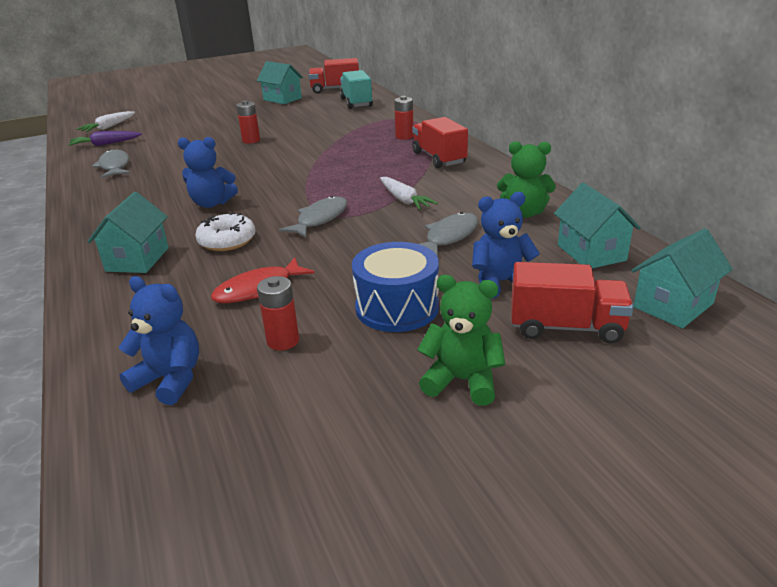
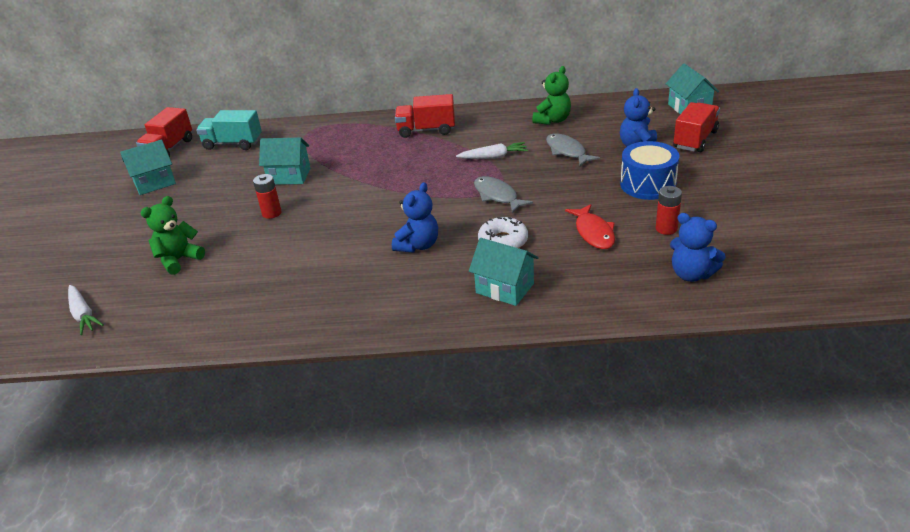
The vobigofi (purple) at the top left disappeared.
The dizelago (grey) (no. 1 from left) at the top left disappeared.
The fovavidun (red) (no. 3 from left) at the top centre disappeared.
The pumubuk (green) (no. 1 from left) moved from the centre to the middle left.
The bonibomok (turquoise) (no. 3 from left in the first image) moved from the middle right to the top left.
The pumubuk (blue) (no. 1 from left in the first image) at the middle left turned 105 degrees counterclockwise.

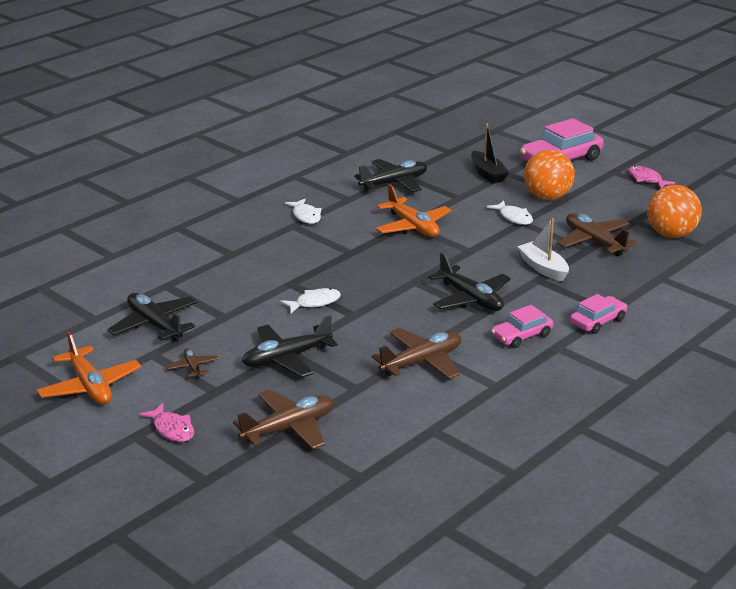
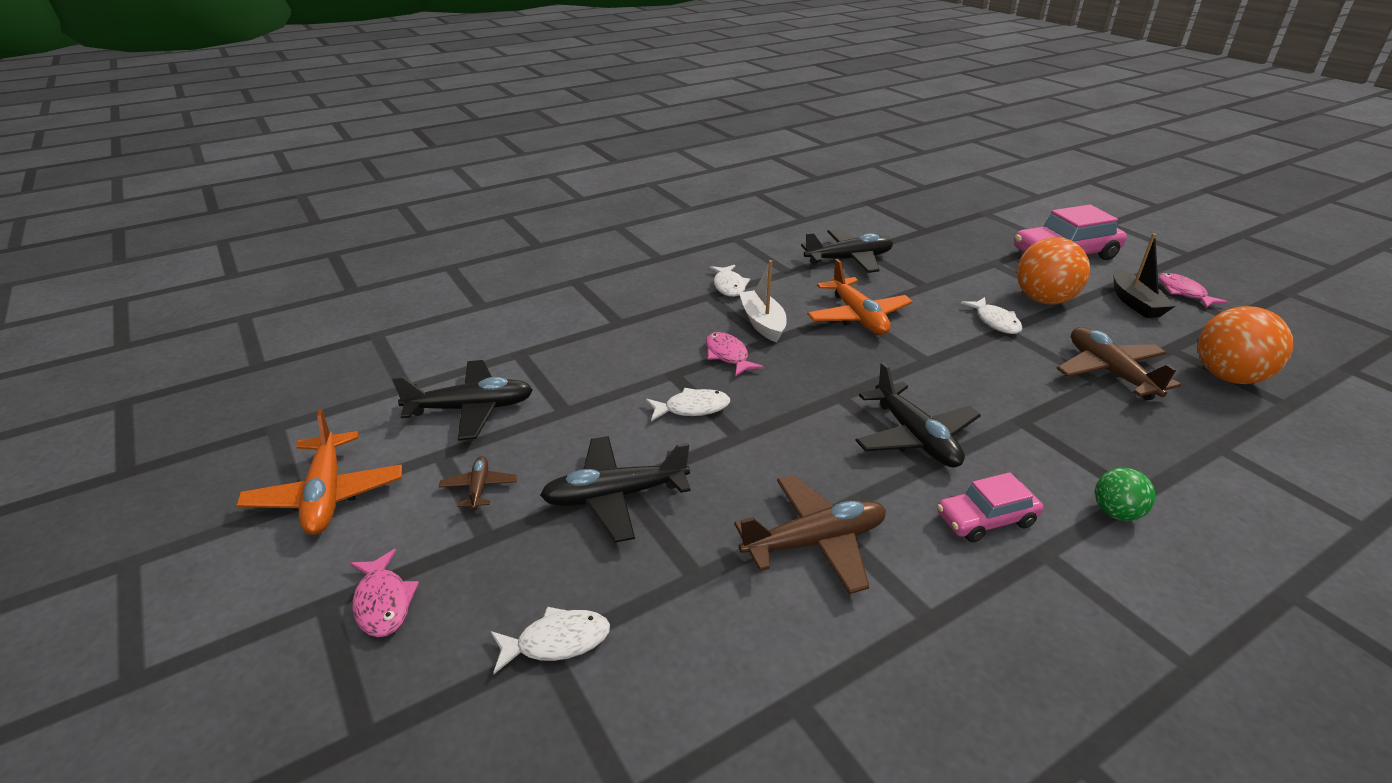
The dizelago (pink) (no. 2 from left) at the centre appeared.
The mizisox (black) moved from the top centre to the middle right.
The mizisox (white) moved from the middle right to the centre.
The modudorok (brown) (no. 2 from left) at the bottom centre was replaced by the dizelago (white) (no. 1 from left) at the bottom centre.
The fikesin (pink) (no. 3 from left) at the middle right was replaced by the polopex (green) at the middle right.
The modudorok (black) (no. 1 from left) at the middle left turned 105 degrees clockwise.

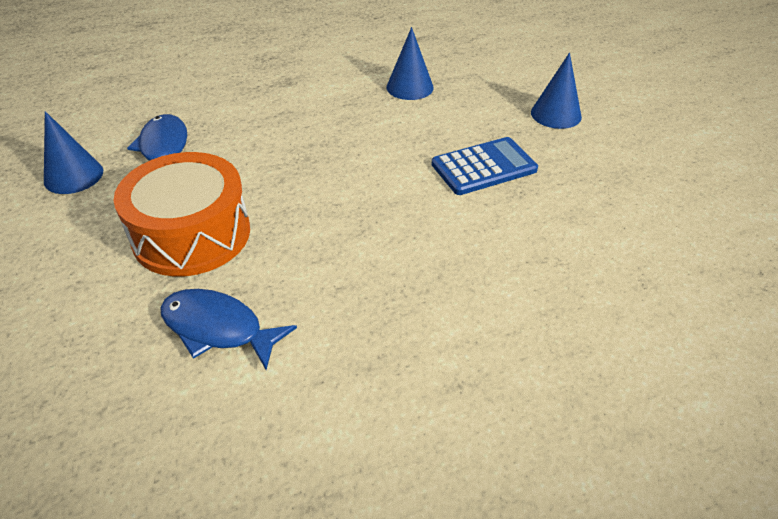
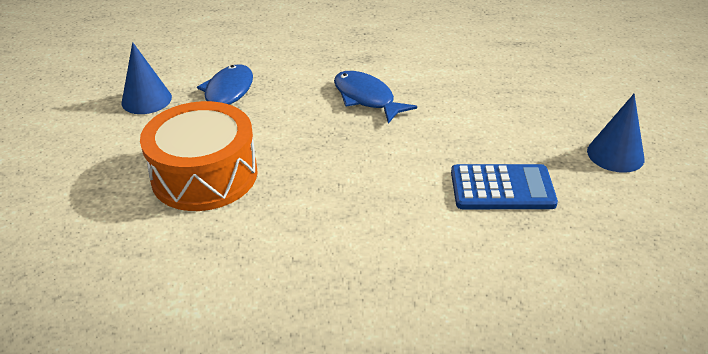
The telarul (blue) (no. 2 from left) at the top centre disappeared.
The dizelago (blue) (no. 2 from left) moved from the middle left to the top centre.

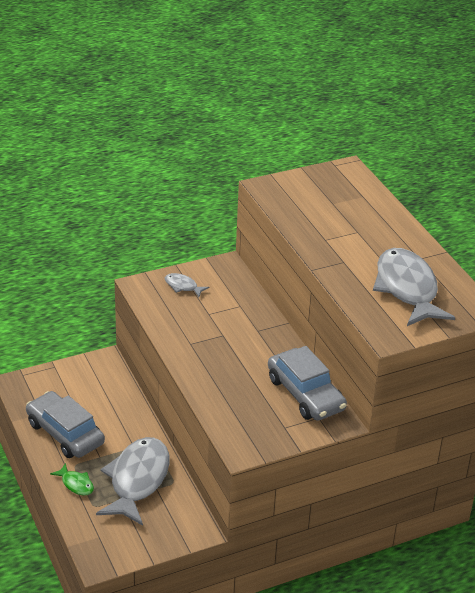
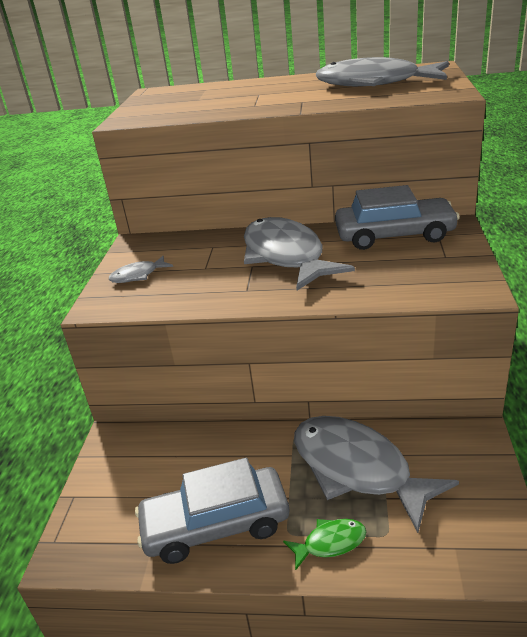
The dizelago (grey) (no. 2 from left) at the centre appeared.

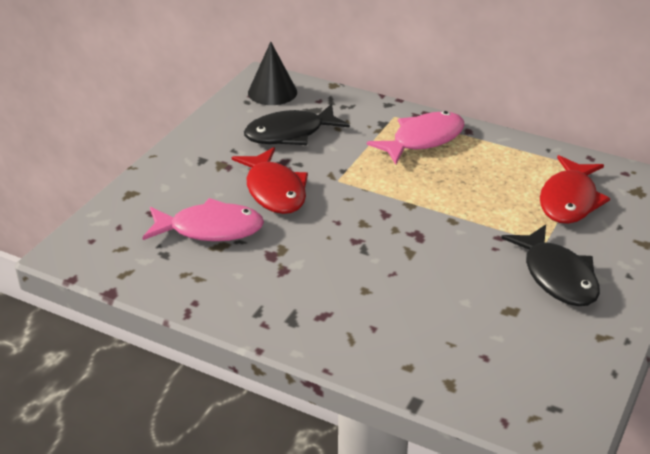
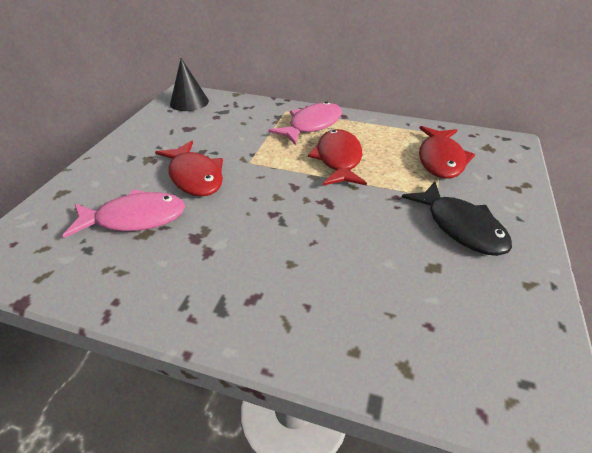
The dizelago (black) (no. 1 from left) at the top centre disappeared.
The dizelago (red) (no. 2 from left) at the centre appeared.

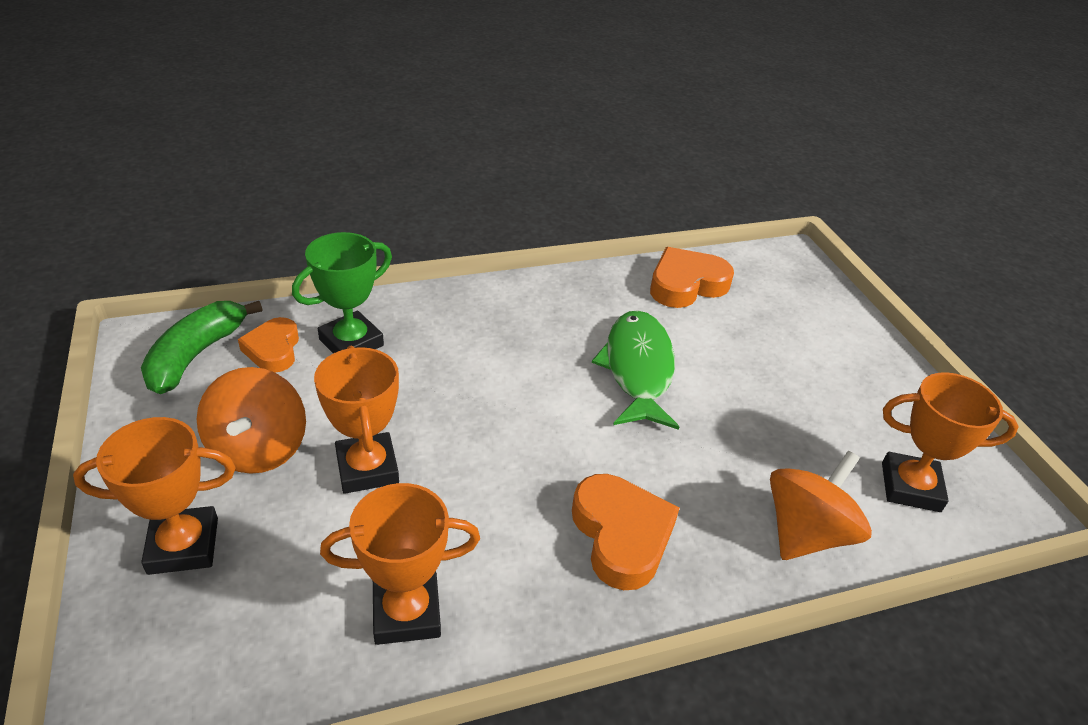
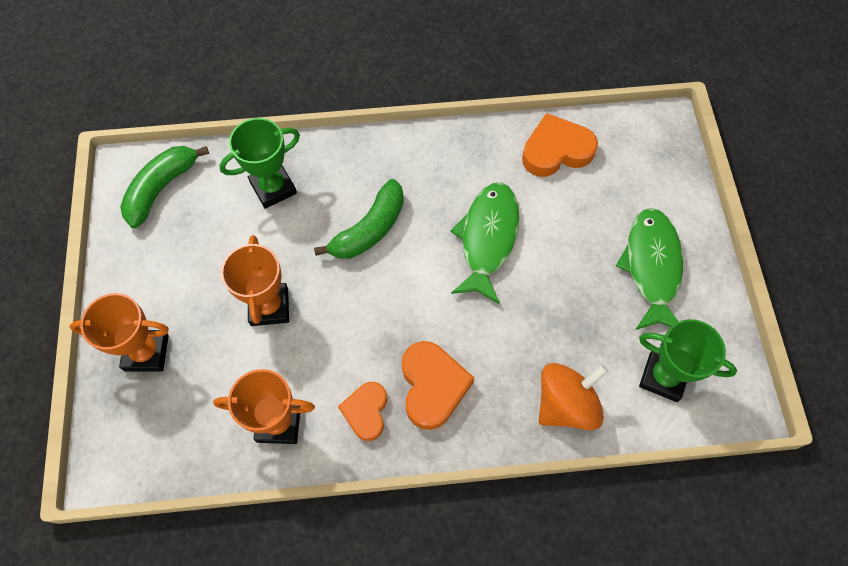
The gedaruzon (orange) (no. 1 from left) at the middle left disappeared.
The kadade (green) (no. 2 from left) at the centre appeared.
The dizelago (green) (no. 2 from left) at the middle right appeared.
The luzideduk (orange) (no. 1 from left) moved from the middle left to the bottom centre.
The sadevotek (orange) (no. 4 from left) at the middle right became the sadevotek (green) (no. 2 from left) at the middle right.

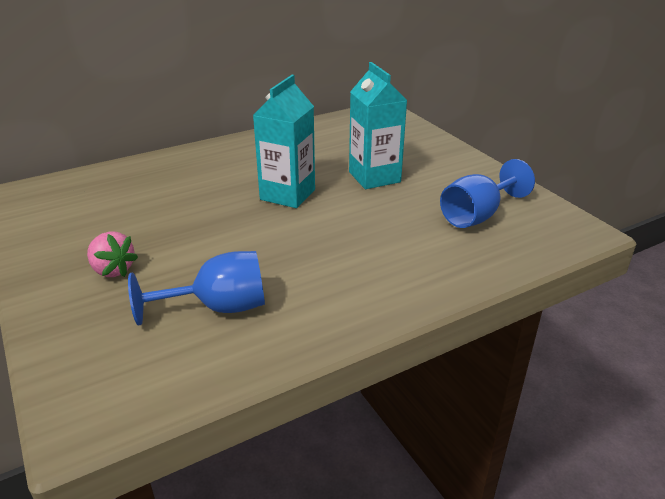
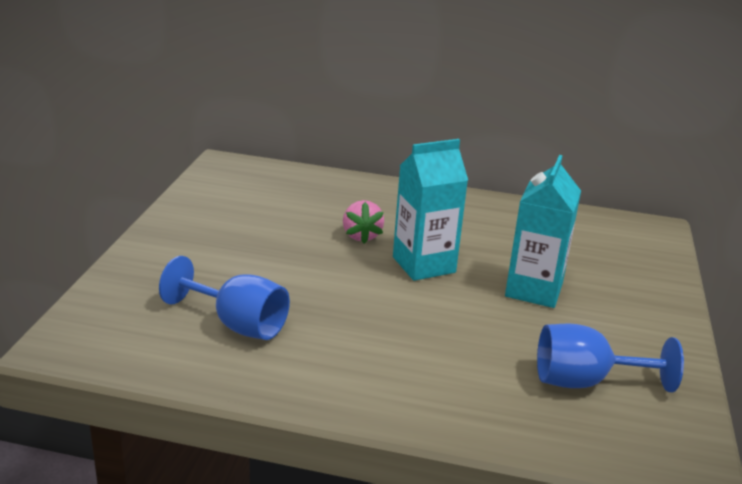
The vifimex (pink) moved from the middle left to the centre.

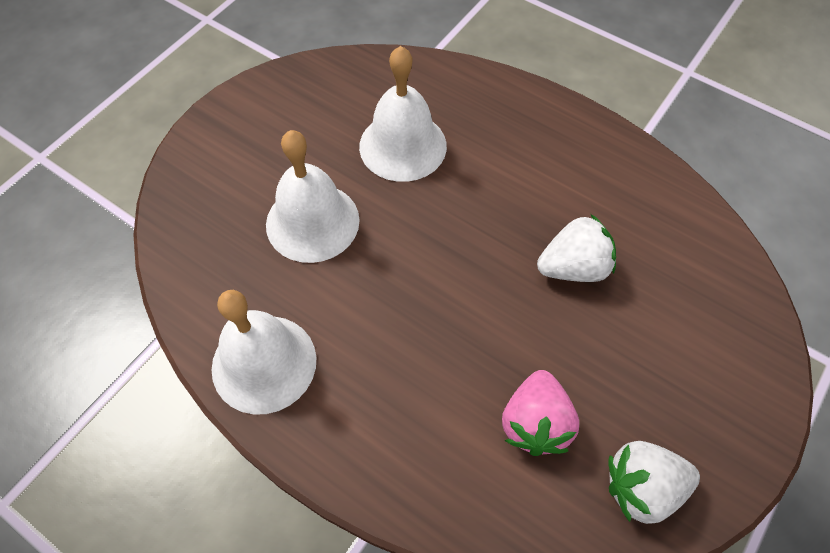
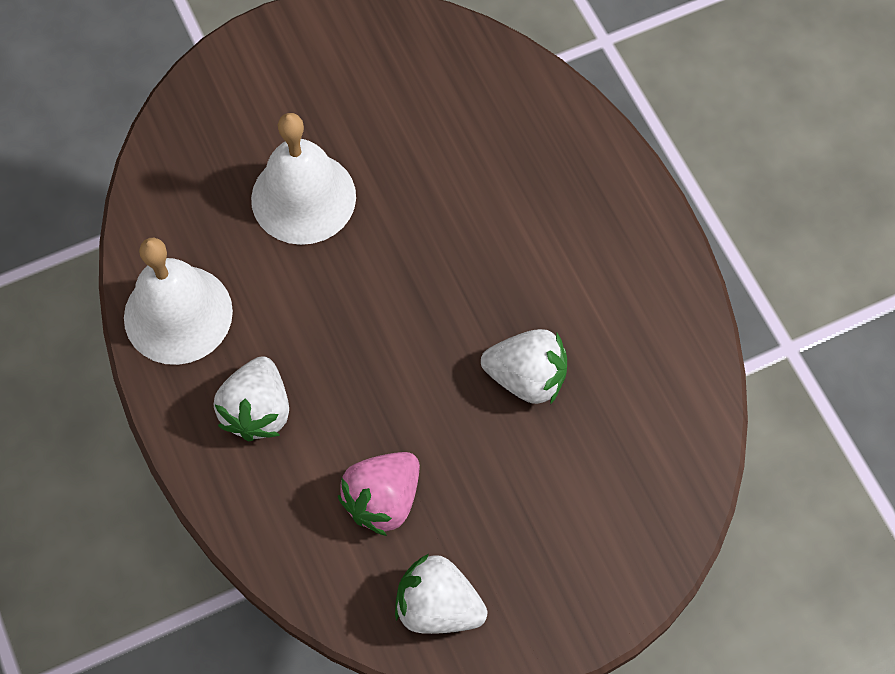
The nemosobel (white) (no. 3 from left) at the top centre disappeared.
The vifimex (white) (no. 1 from left) at the middle left appeared.

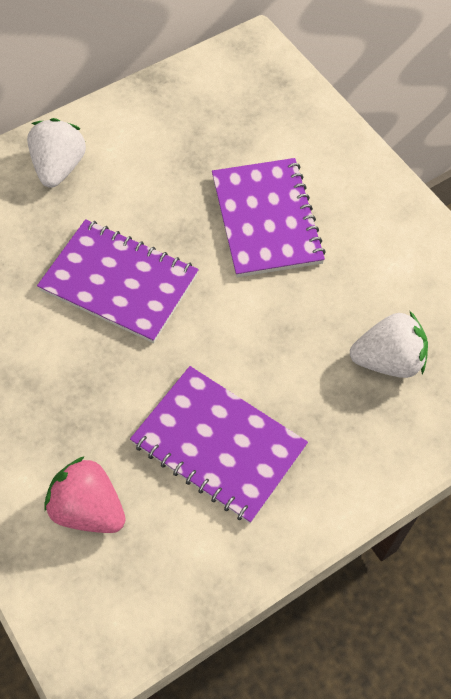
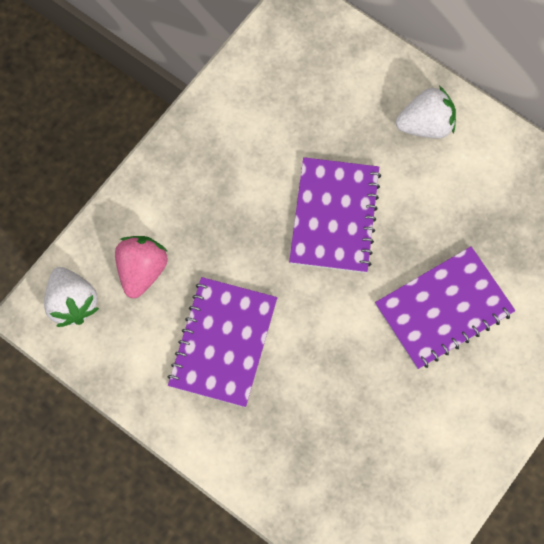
The vifimex (white) (no. 2 from left in the first image) moved from the middle right to the middle left.

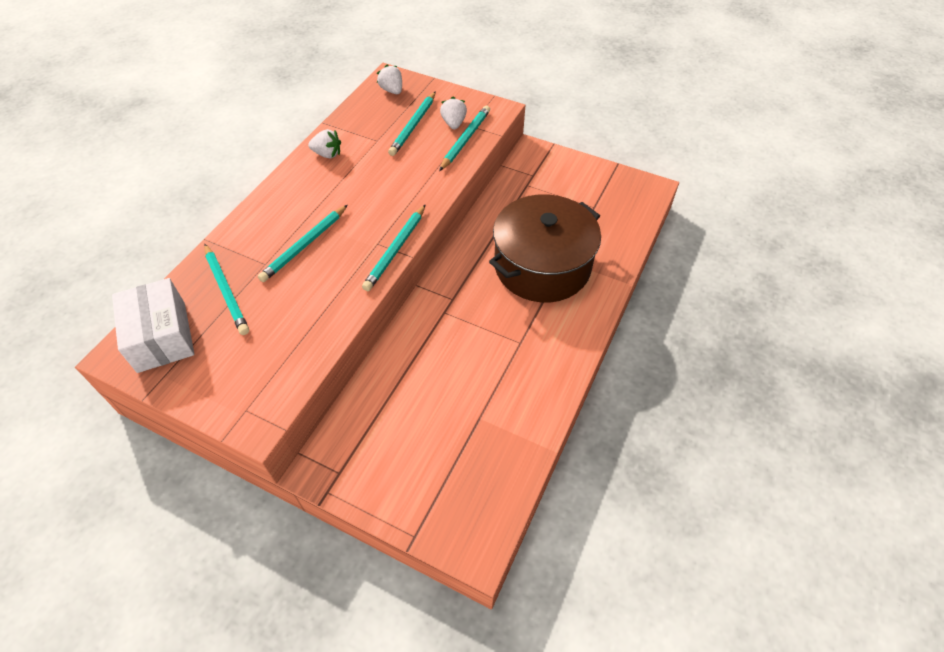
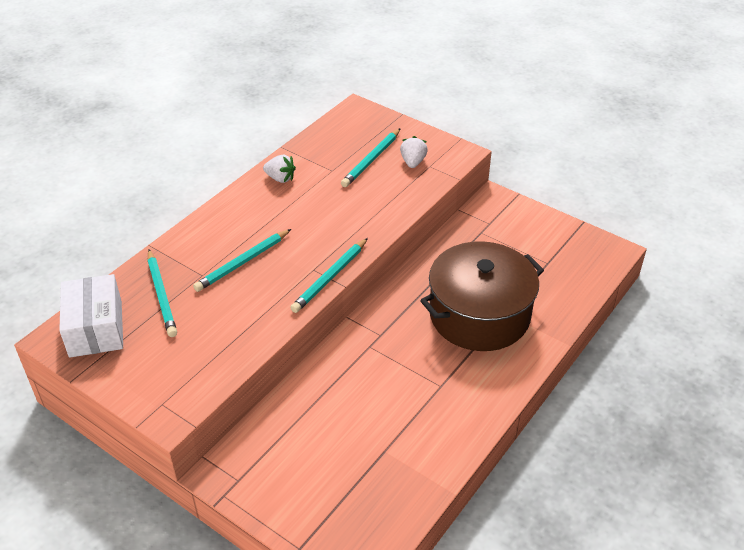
The vifimex (white) (no. 2 from left) at the top centre disappeared.
The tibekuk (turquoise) (no. 5 from left) at the top centre disappeared.

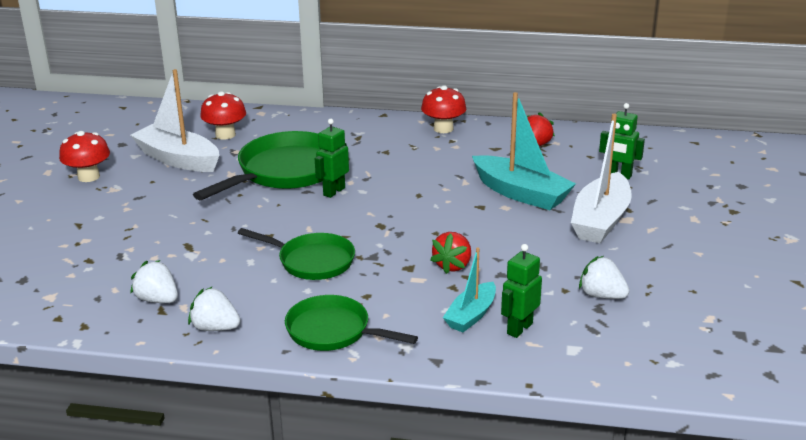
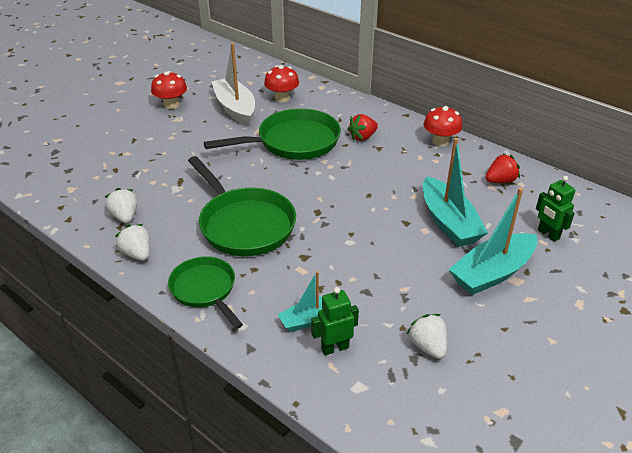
The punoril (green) (no. 1 from left) at the centre disappeared.
The vifimex (red) (no. 1 from left) moved from the centre to the top centre.
The mizisox (white) (no. 2 from left) at the middle right became the mizisox (turquoise) (no. 3 from left) at the middle right.
The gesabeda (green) (no. 2 from left) at the centre changed to 1.60 times the size.

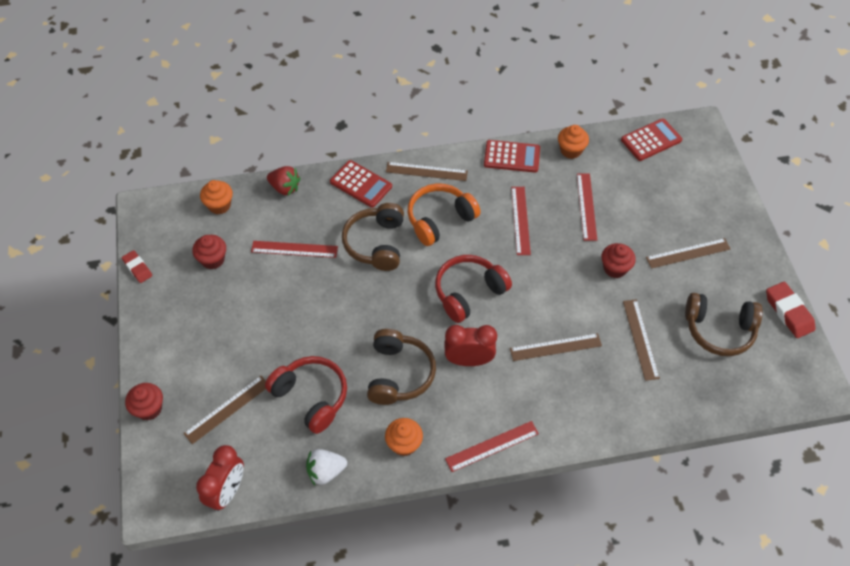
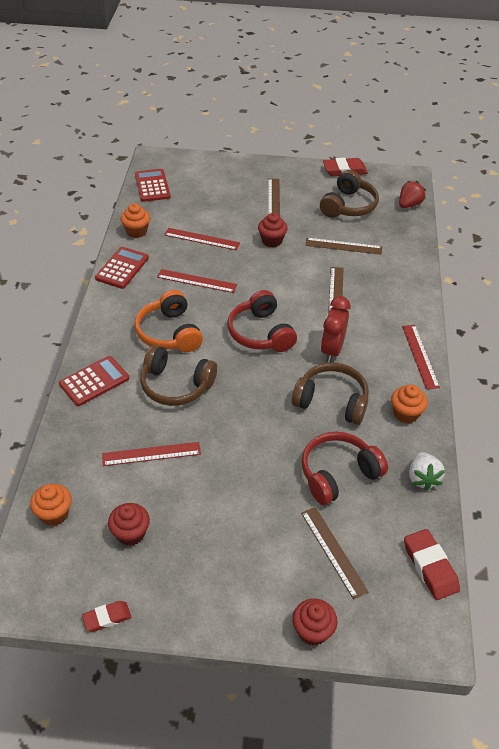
The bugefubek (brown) (no. 2 from left) at the top centre disappeared.
The vifimex (red) moved from the top left to the top right.
The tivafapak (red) (no. 1 from left) at the bottom left was replaced by the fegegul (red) (no. 3 from left) at the bottom right.
The bugefubek (red) (no. 1 from left) at the centre turned 60 degrees clockwise.

